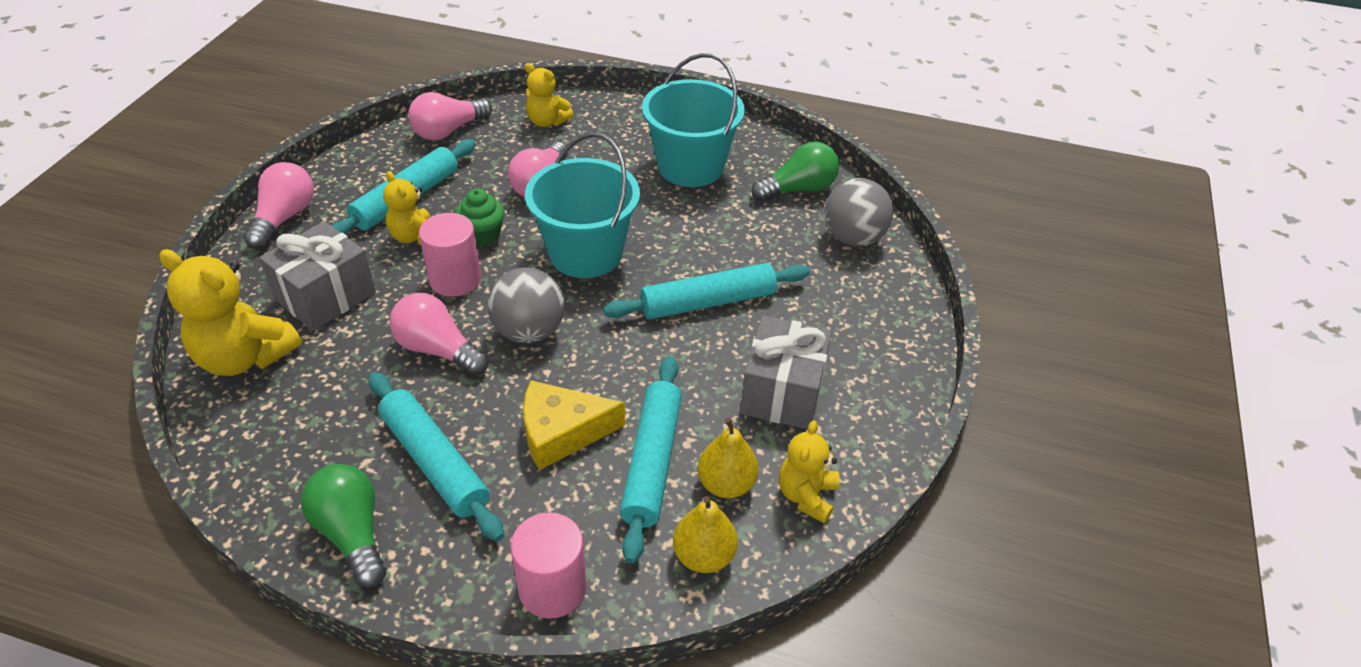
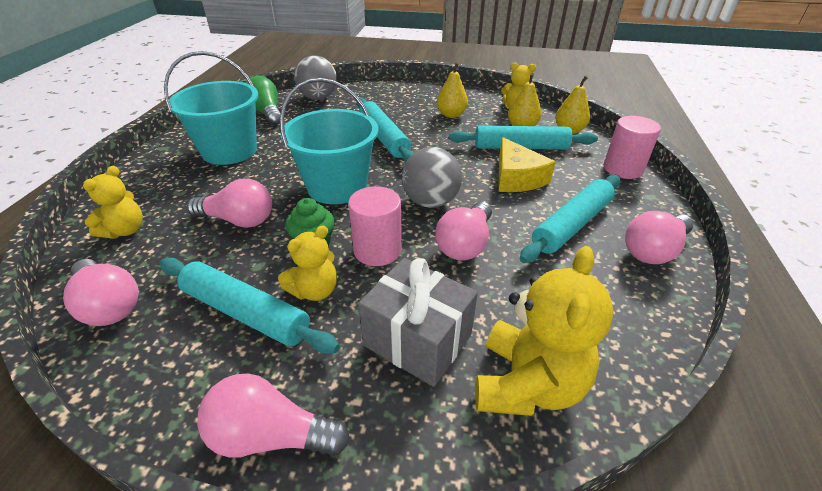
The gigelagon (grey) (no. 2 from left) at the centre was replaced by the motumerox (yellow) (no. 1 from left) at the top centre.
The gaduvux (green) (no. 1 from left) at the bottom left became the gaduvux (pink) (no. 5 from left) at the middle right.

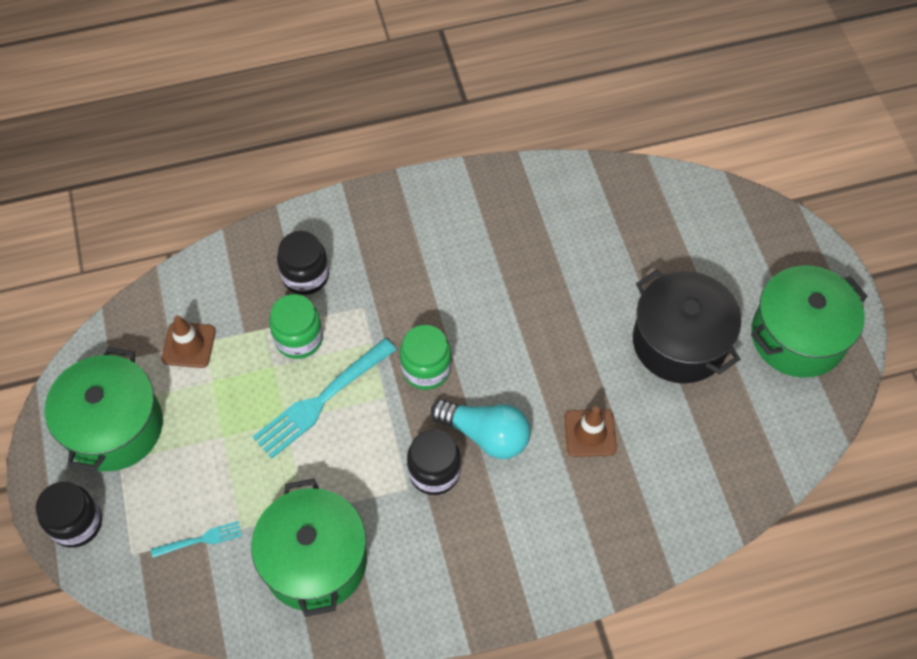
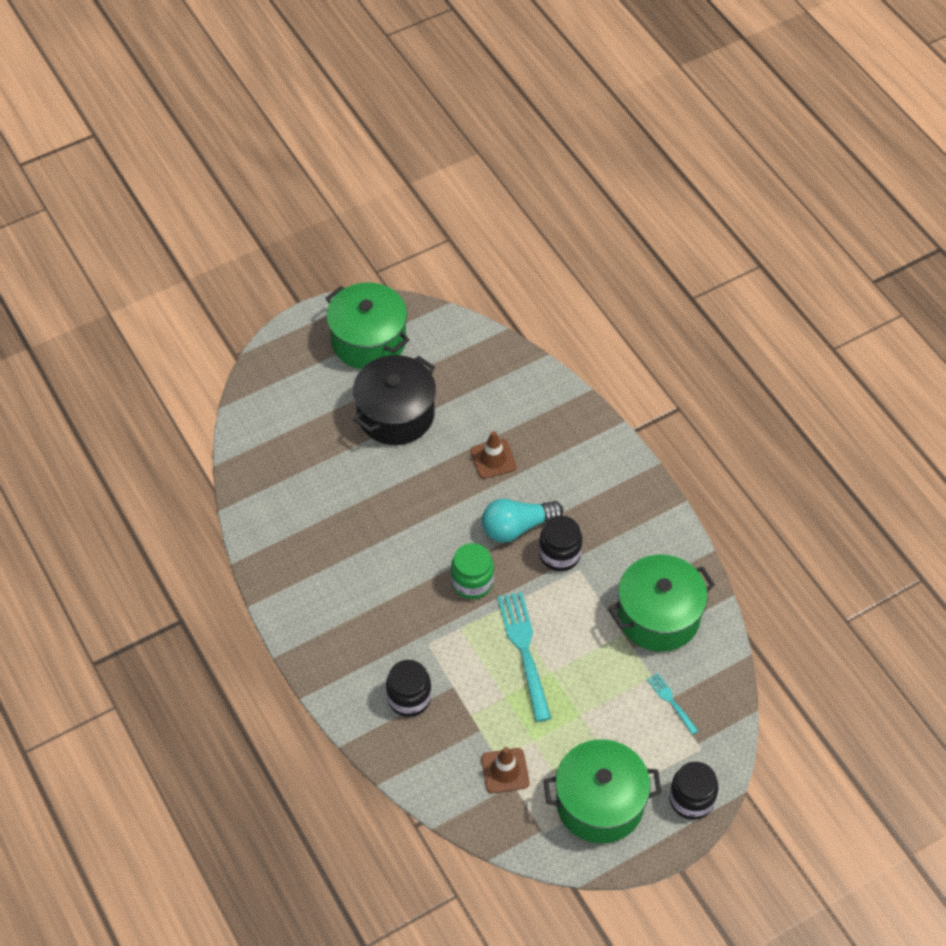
The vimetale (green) (no. 1 from left) at the middle left disappeared.
The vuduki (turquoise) (no. 2 from left in the first image) at the centre turned 135 degrees counterclockwise.
The gaduvux (turquoise) at the centre turned 120 degrees counterclockwise.

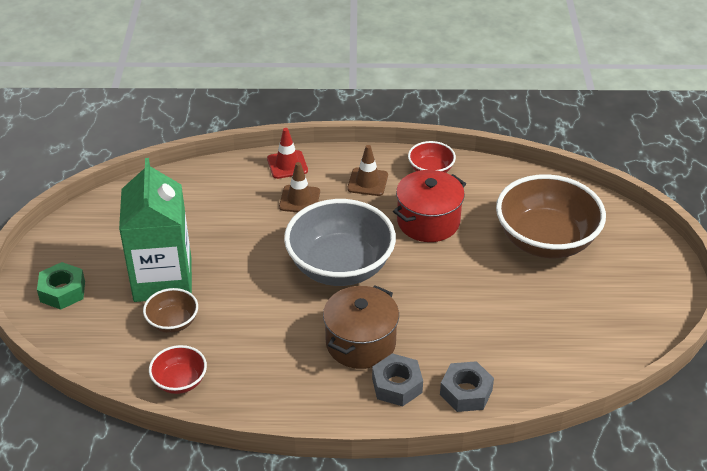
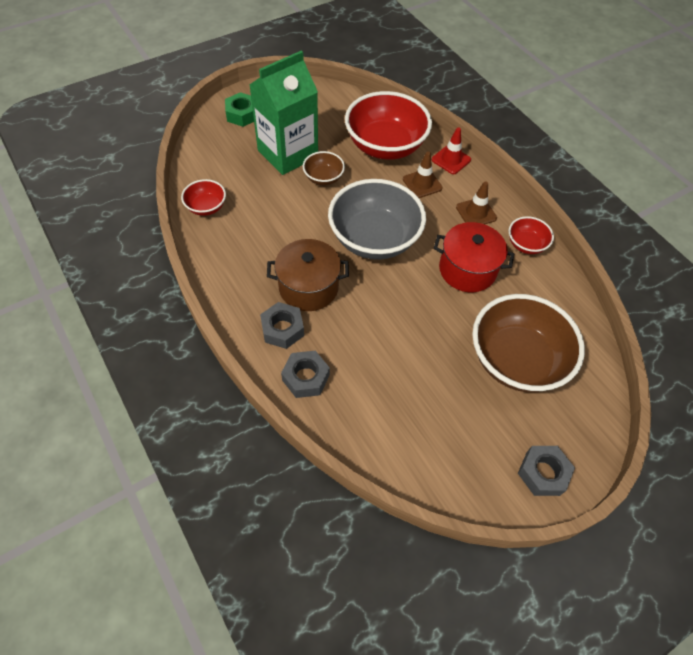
The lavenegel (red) (no. 2 from left) at the top centre appeared.
The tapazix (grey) (no. 3 from left) at the bottom right appeared.
The lavenegel (brown) (no. 1 from left) moved from the middle left to the top centre.

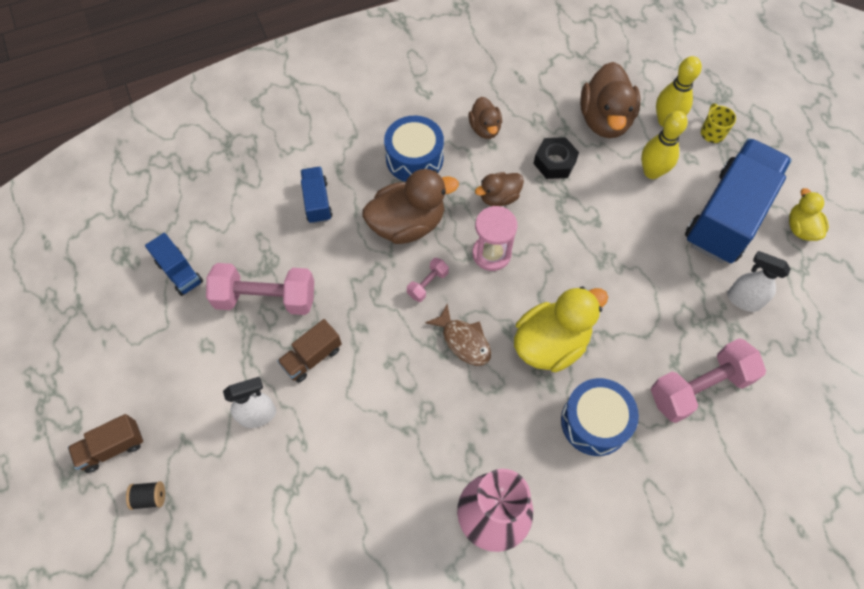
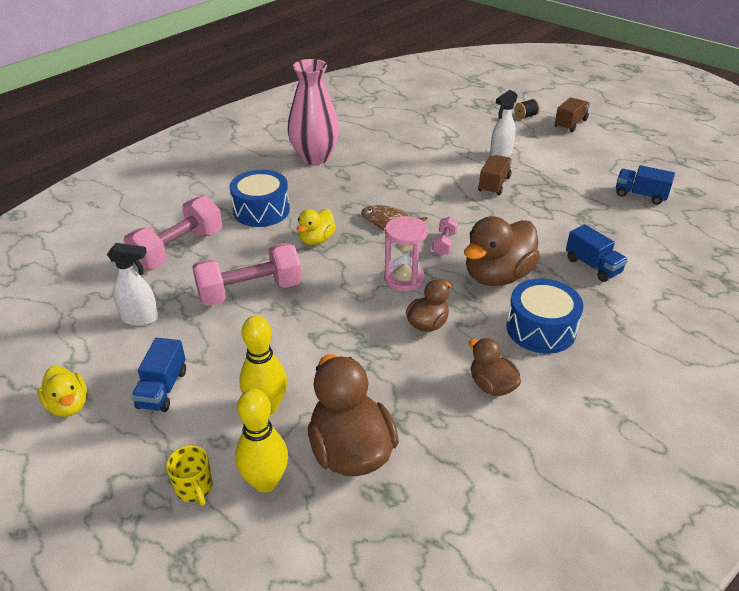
The tapazix (black) at the top centre disappeared.
The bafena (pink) (no. 1 from left in the first image) moved from the middle left to the centre.
The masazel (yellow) (no. 1 from left in the first image) at the centre changed to 0.56 times the size.
The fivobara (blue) (no. 3 from left in the first image) at the middle right changed to 0.46 times the size.

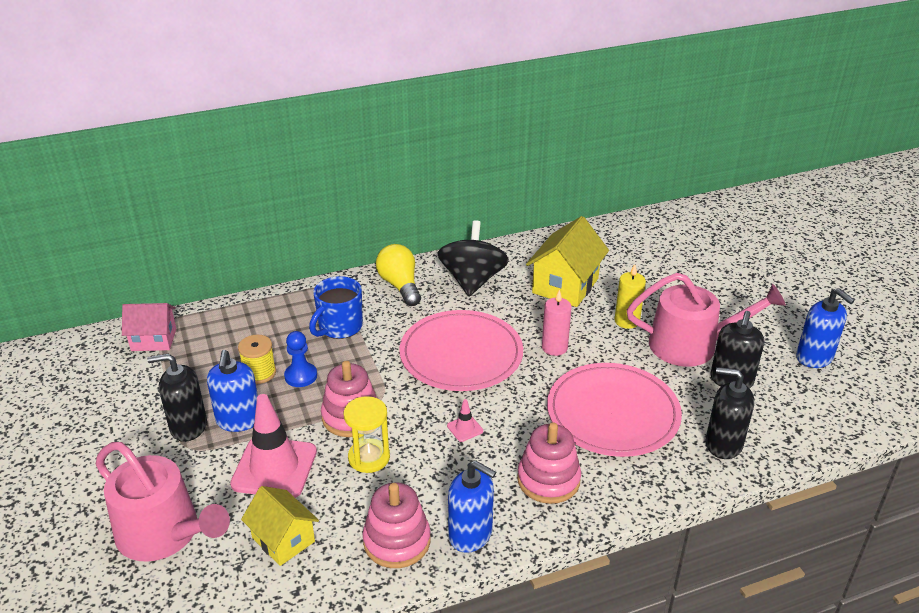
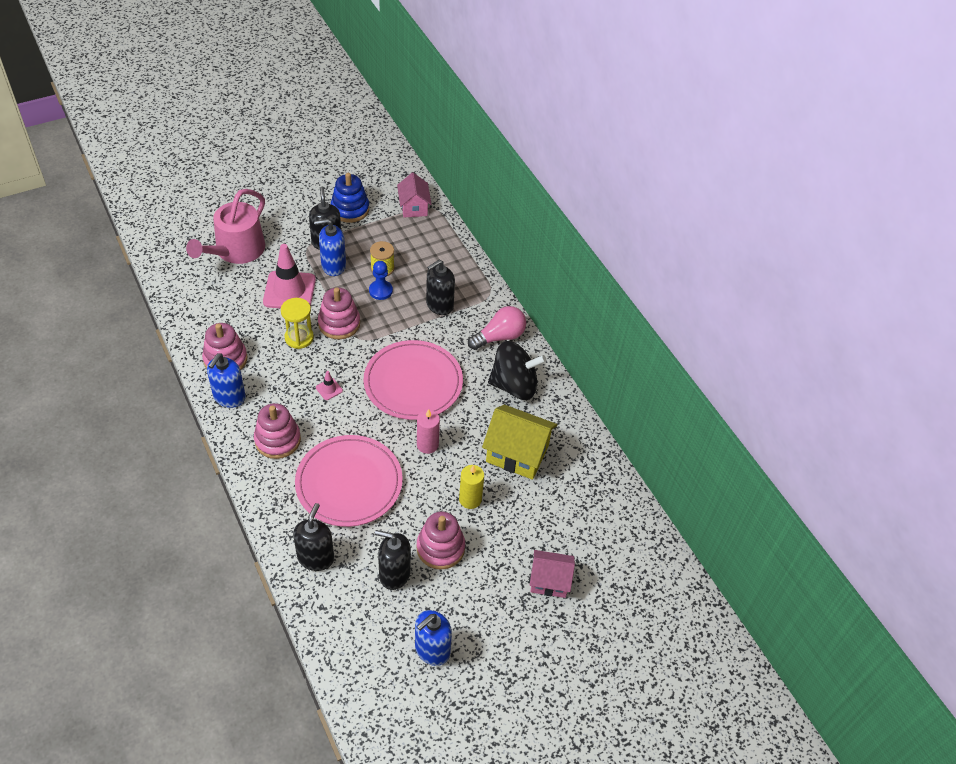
The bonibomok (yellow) (no. 1 from left) at the bottom left disappeared.
The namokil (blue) at the top centre appeared.
The bonibomok (pink) (no. 2 from left) at the bottom centre appeared.
The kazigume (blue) at the centre was replaced by the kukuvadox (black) (no. 4 from left) at the centre.
The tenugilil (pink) (no. 2 from left) at the middle right was replaced by the namokil (pink) (no. 4 from left) at the bottom centre.
The gaduvux (yellow) at the centre became the gaduvux (pink) at the centre.

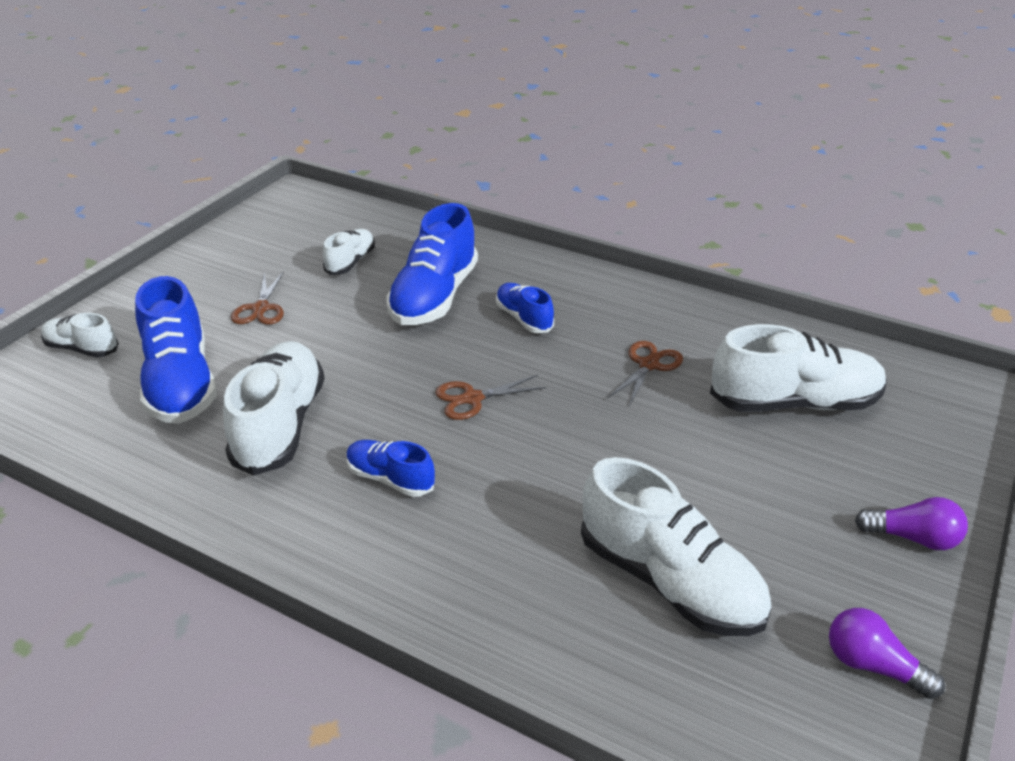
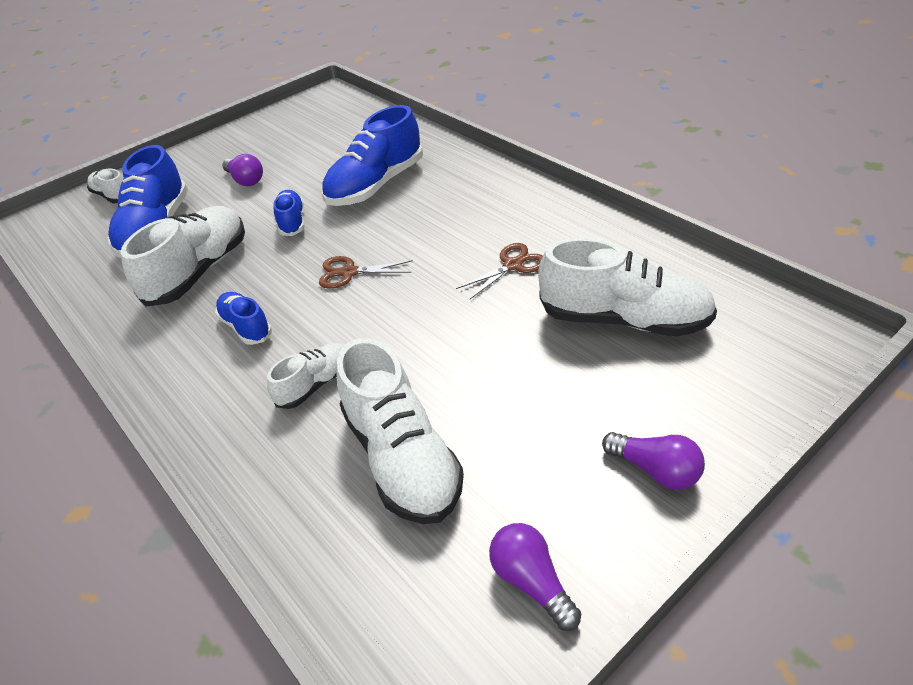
The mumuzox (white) (no. 3 from left) moved from the top centre to the centre.
The mumuzox (blue) (no. 4 from left in the first image) moved from the centre to the top left.
The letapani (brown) (no. 1 from left) at the middle left was replaced by the gaduvux (purple) (no. 1 from left) at the top left.

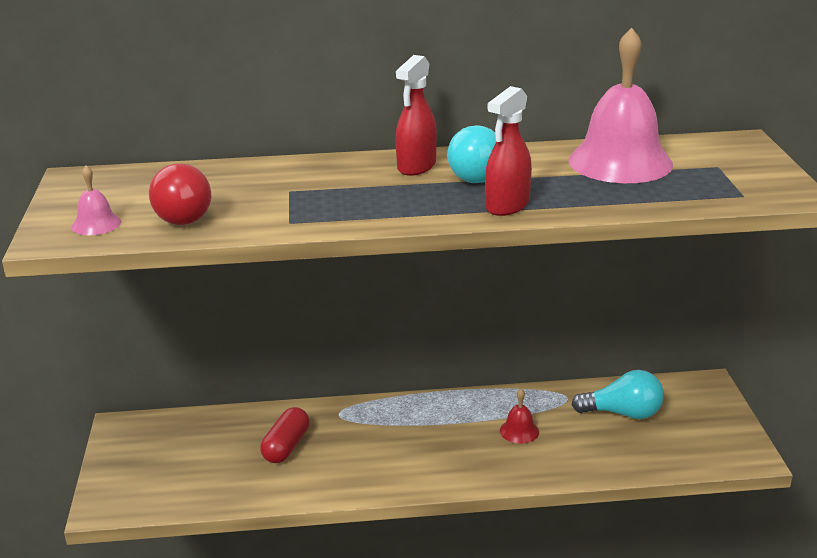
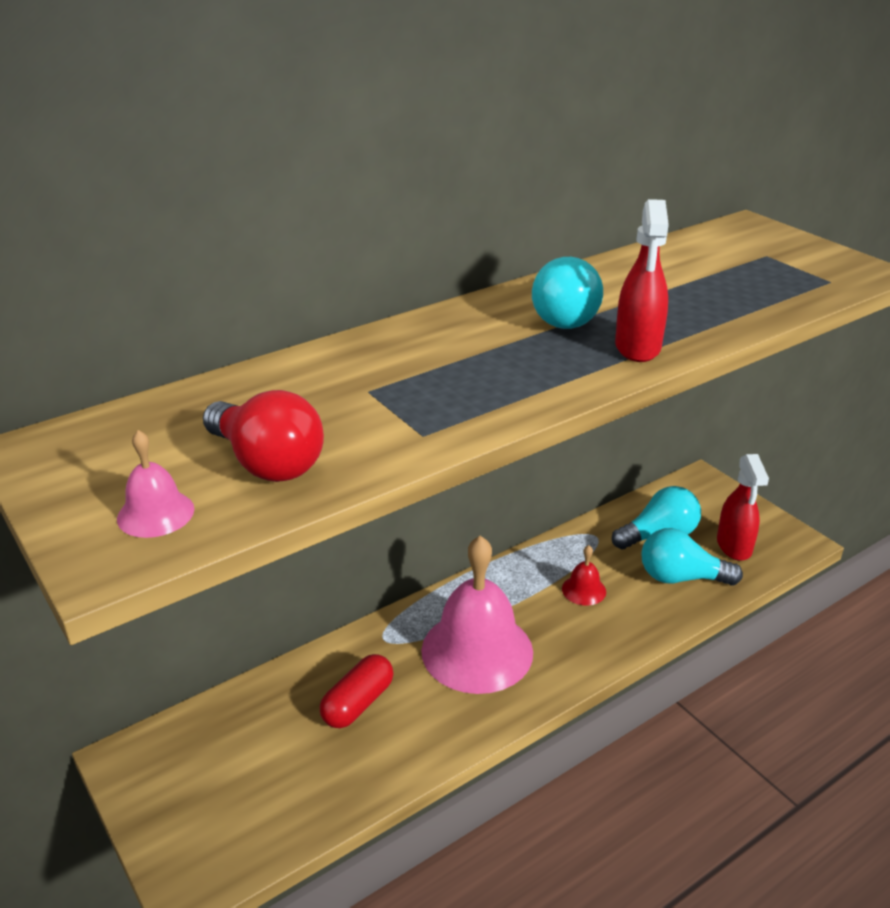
The gaduvux (turquoise) (no. 3 from left) at the middle right appeared.
The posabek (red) (no. 1 from left in the first image) moved from the top centre to the middle right.
The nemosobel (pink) (no. 2 from left) moved from the top right to the bottom centre.
The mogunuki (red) at the bottom centre turned 45 degrees clockwise.

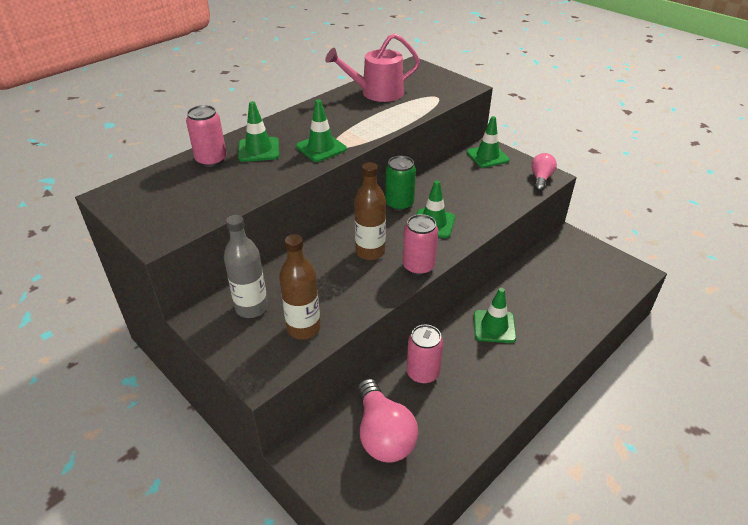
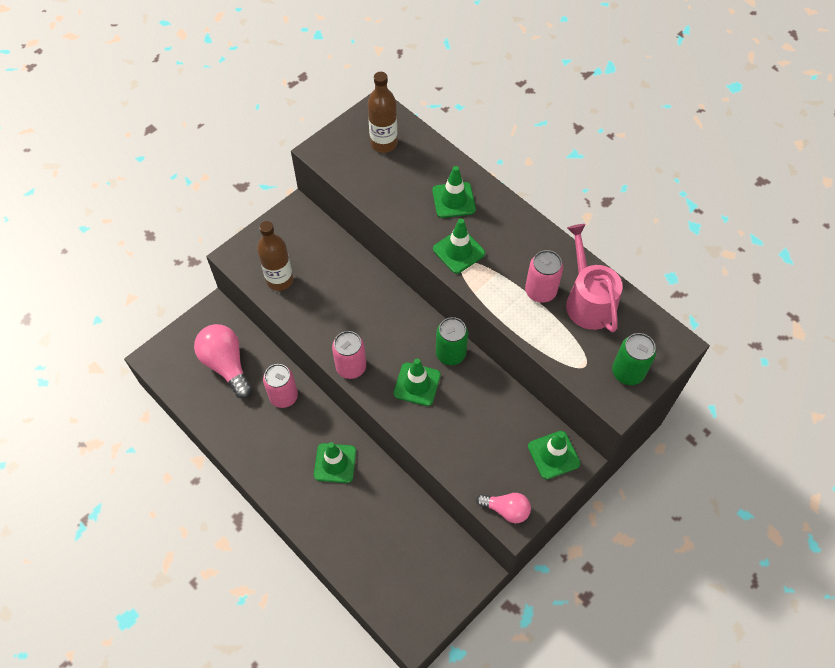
The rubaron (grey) at the middle left disappeared.
The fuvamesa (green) (no. 2 from left) at the middle right appeared.
The fuvamesa (pink) (no. 1 from left in the first image) moved from the top left to the centre.
The rubaron (brown) (no. 2 from left) moved from the centre to the top centre.
The gaduvux (pink) (no. 1 from left) at the bottom centre turned 75 degrees clockwise.

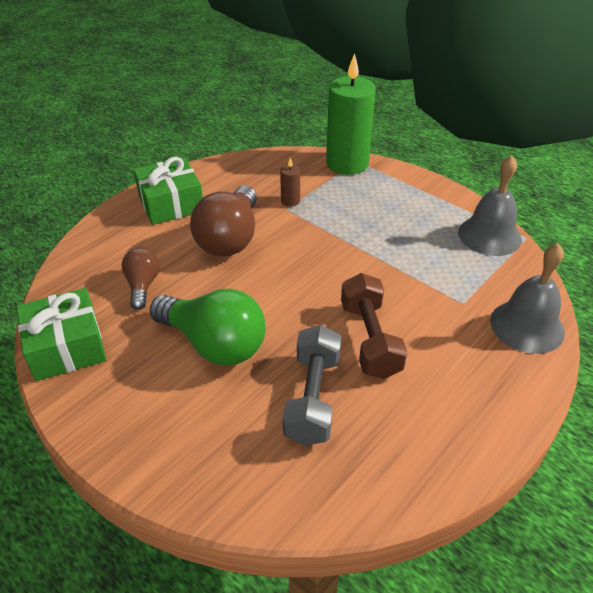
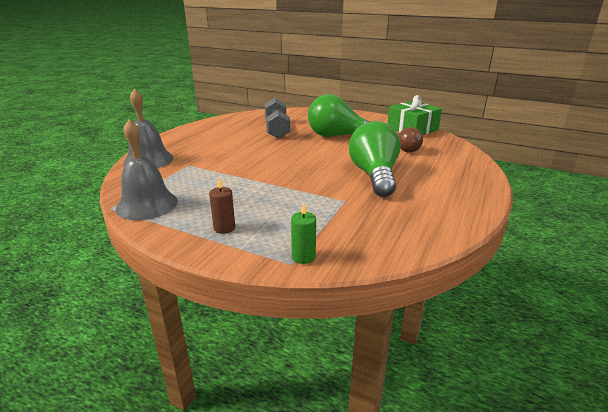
The gigelagon (green) (no. 2 from left) at the top left disappeared.
The bafena (brown) at the centre disappeared.
The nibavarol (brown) moved from the top centre to the centre.
The gaduvux (brown) (no. 2 from left) at the centre became the gaduvux (green) (no. 2 from left) at the centre.
The nibavarol (green) at the top centre changed to 0.42 times the size.

